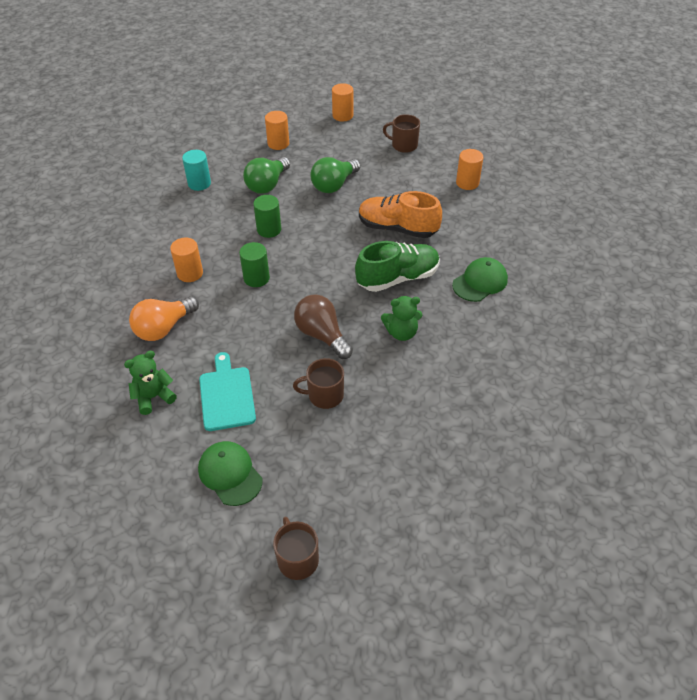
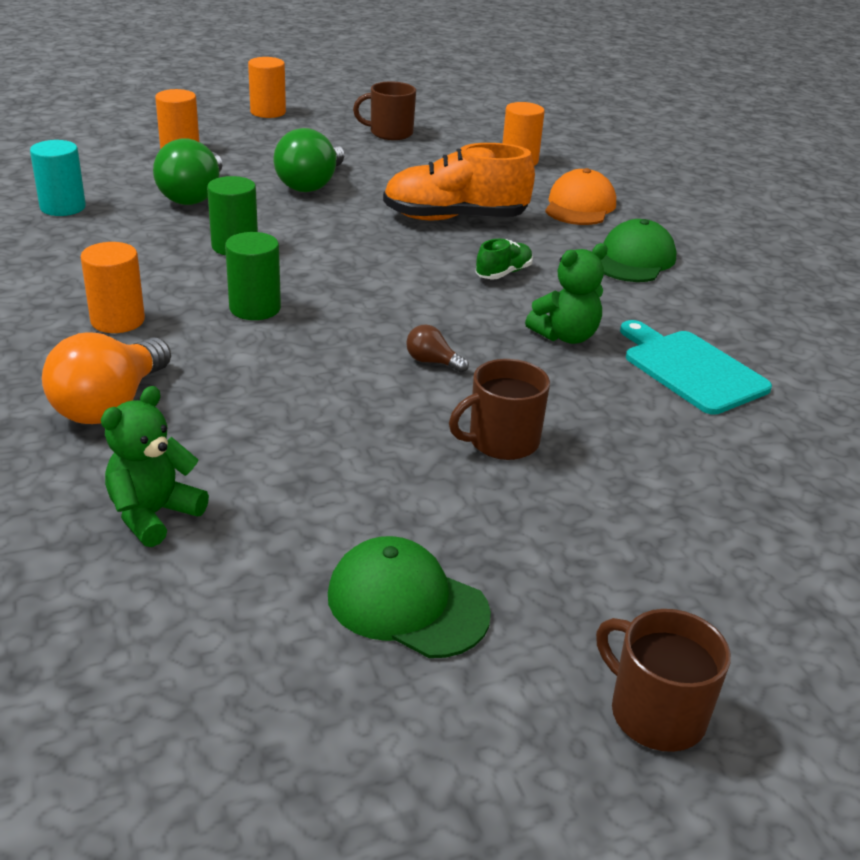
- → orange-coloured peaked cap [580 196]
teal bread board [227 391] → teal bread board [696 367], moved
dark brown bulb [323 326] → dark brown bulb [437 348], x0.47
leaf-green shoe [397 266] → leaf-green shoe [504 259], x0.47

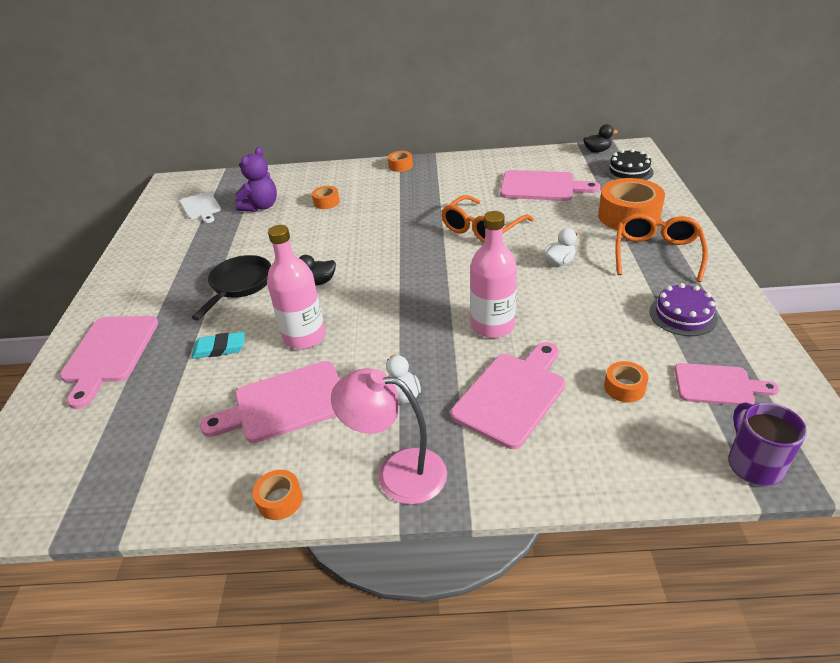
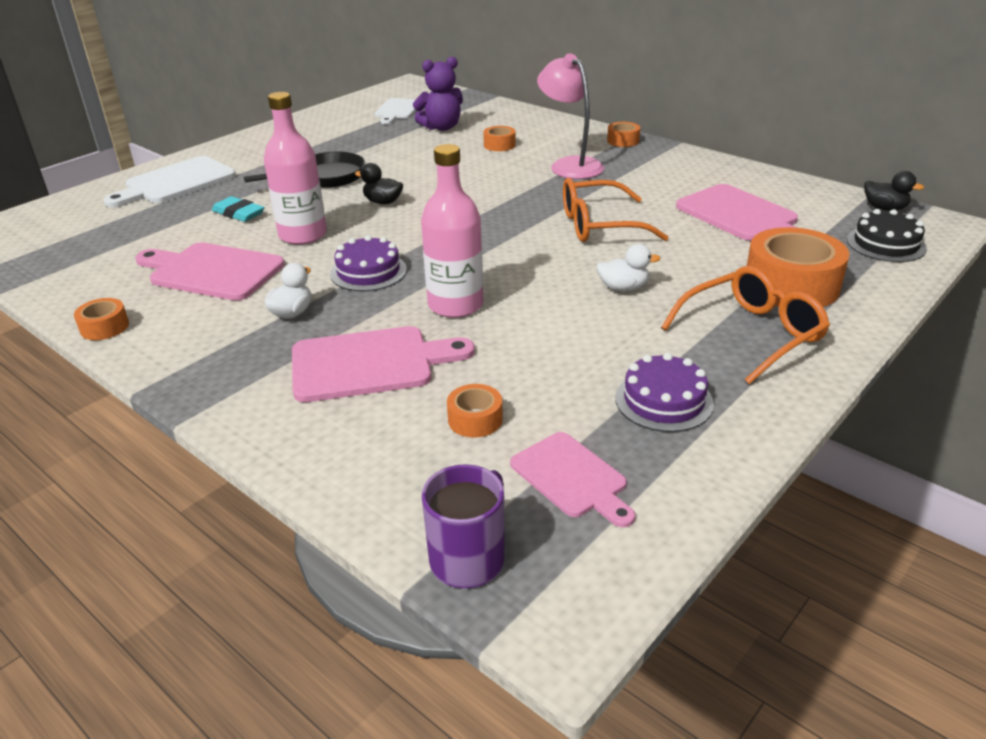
- → violet cake [368 263]
pink reading lamp [389 436] → pink reading lamp [570 116], moved
pink bread board [109 362] → snow-white bread board [169 181]

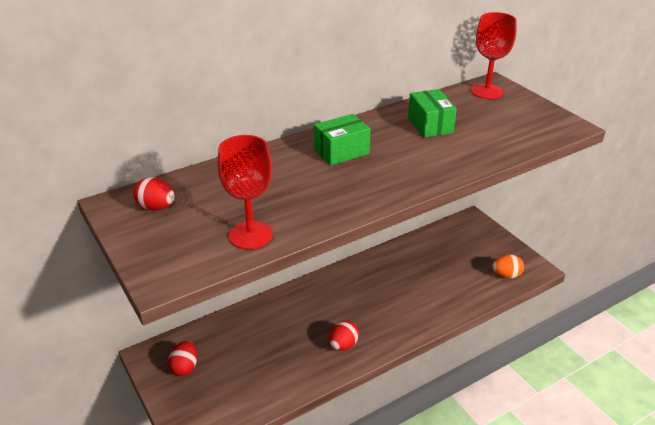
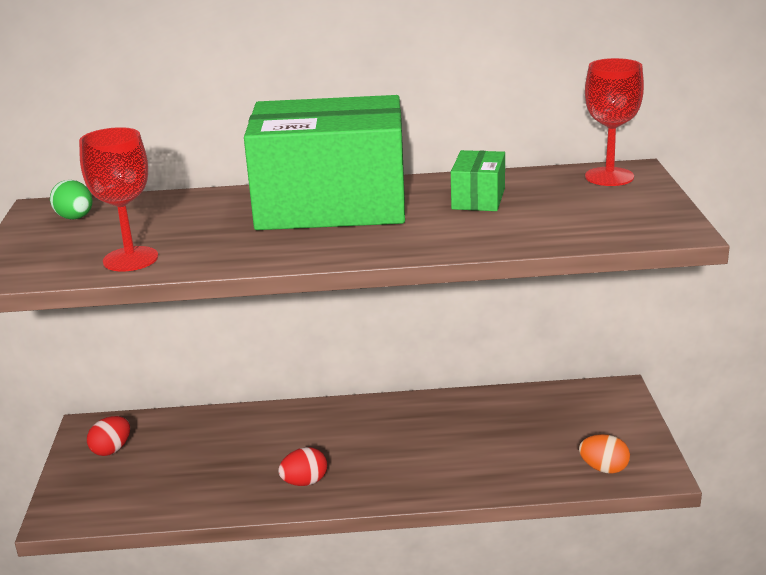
red egg [154 193] → leaf-green egg [71 199]
leaf-green box [342 140] → leaf-green box [324 162], x2.39

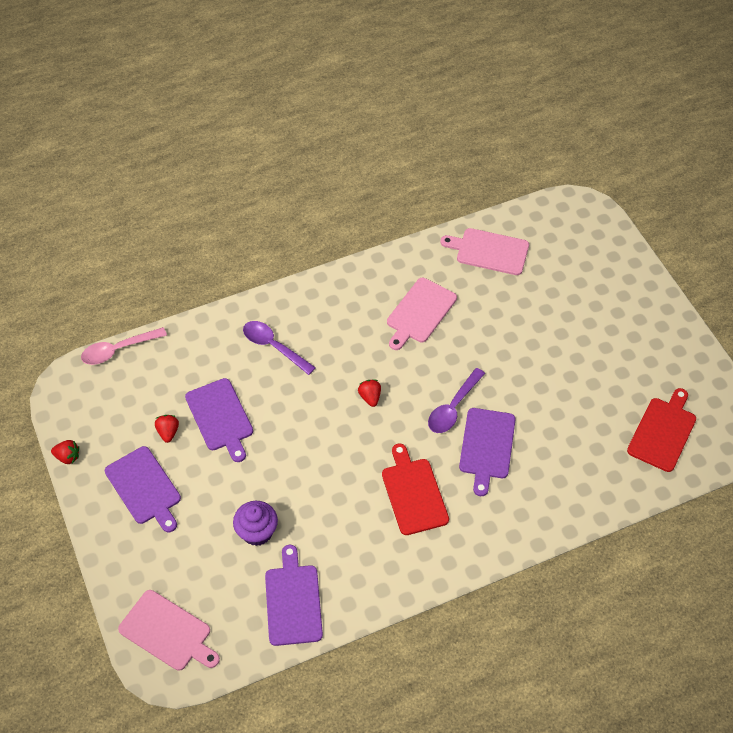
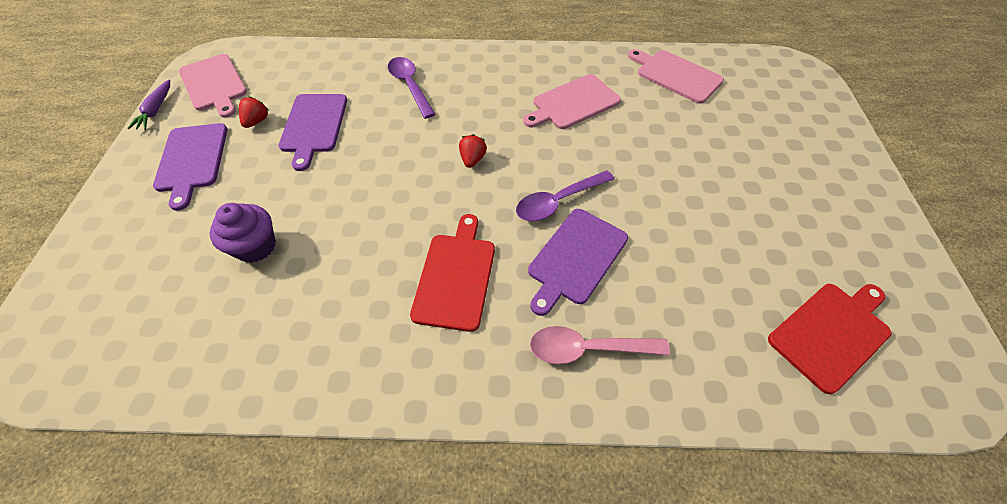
violet bread board [294 595] → -
pink tablespoon [124 346] → pink tablespoon [600 345], moved
pink bread board [169 630] → pink bread board [213 86], moved
red toy strawberry [65 452] → violet carrot [148 105]

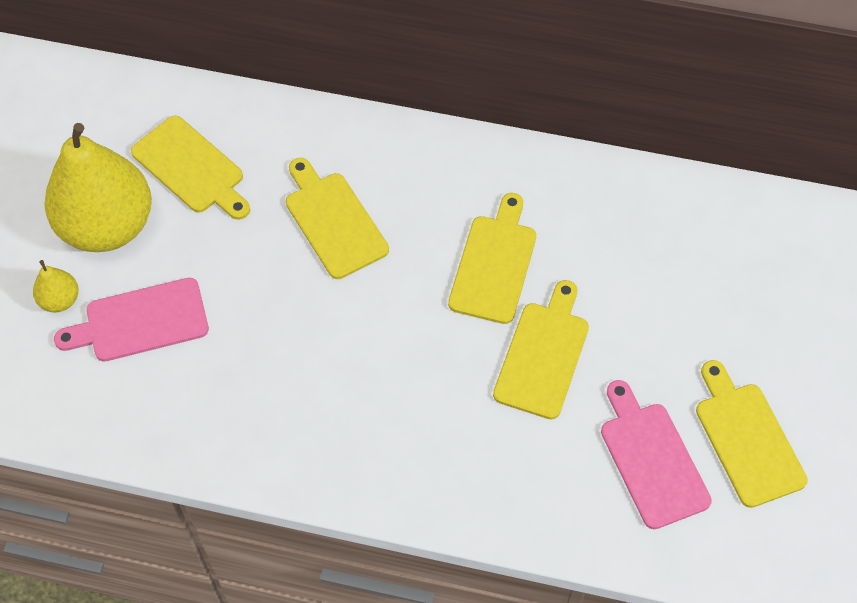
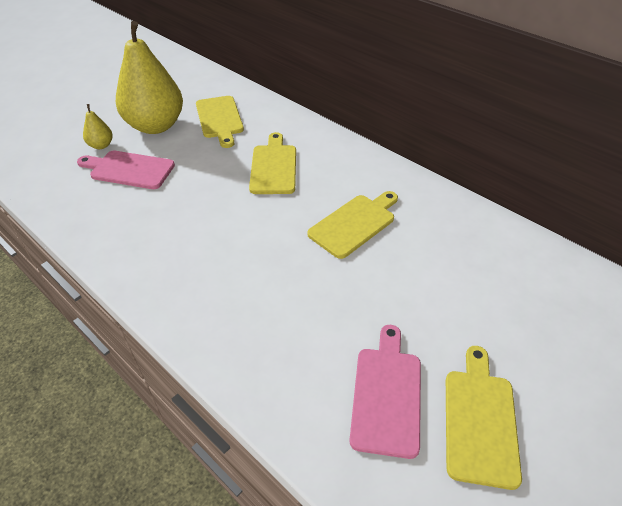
golden bread board [541 350] → -

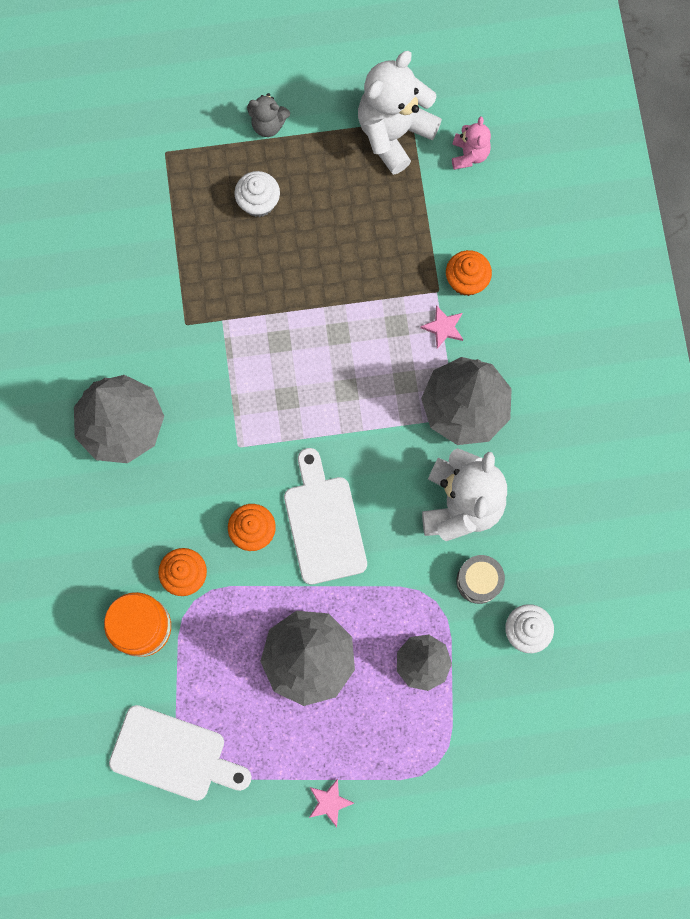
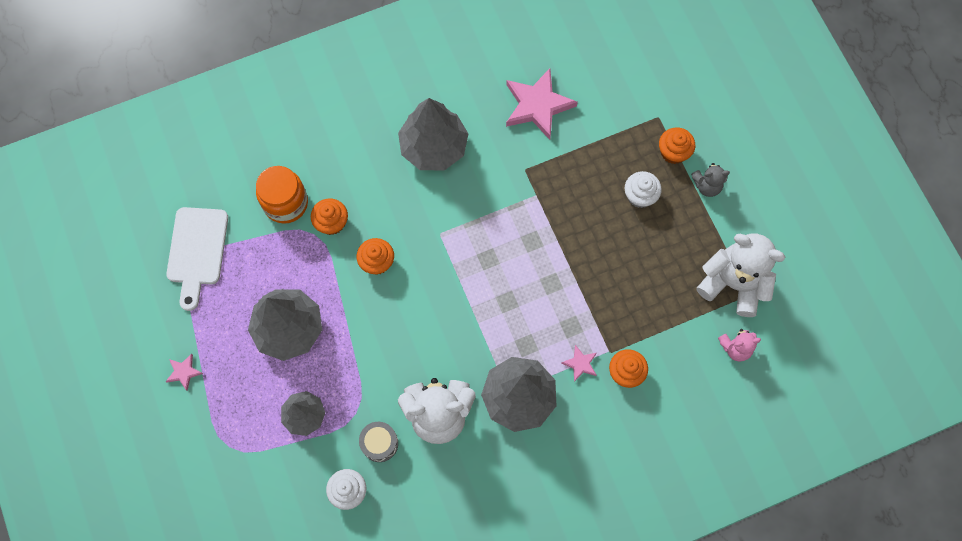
snow-white bread board [325 516] → -
- → pink star shape [542 104]
- → orange-coloured cupcake [677 145]
ash-grey stuffed bear [268 115] → ash-grey stuffed bear [710 180], 90 degrees counterclockwise

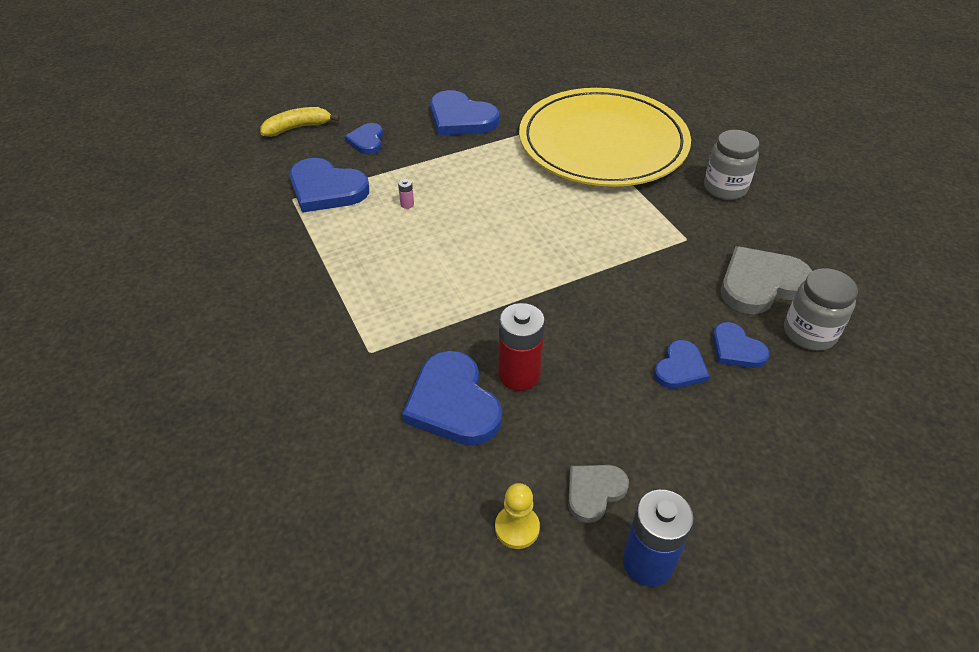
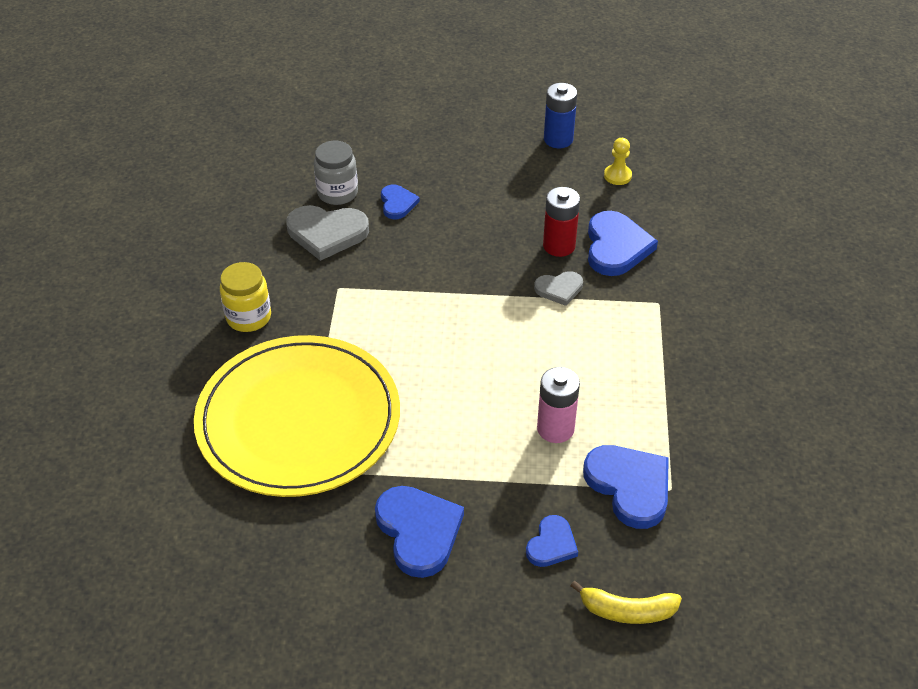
blue heart [682 364] → -
ash-grey heart [598 494] → ash-grey heart [558 288], moved
ash-grey jam jar [731 165] → golden jam jar [245 297]
pink AA battery [406 194] → pink AA battery [558 405], x2.48

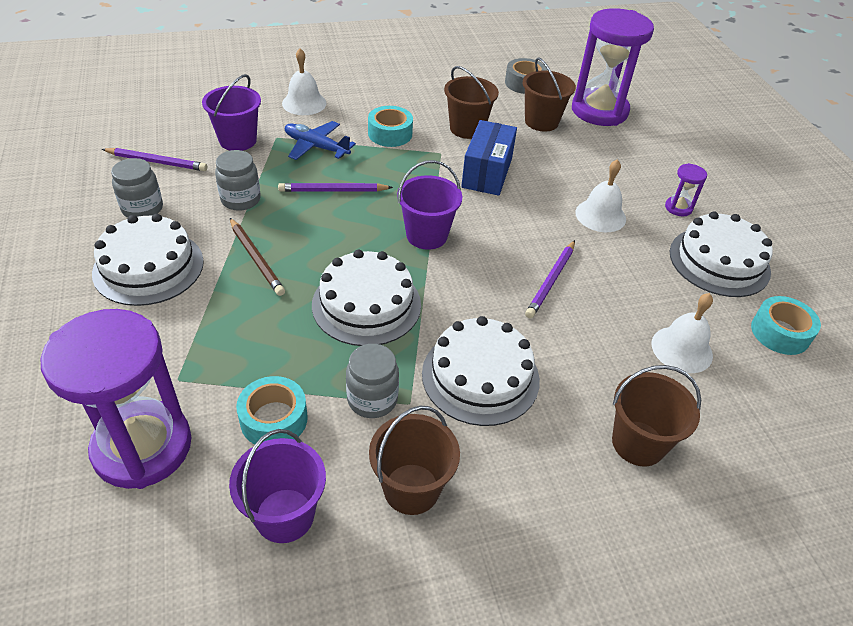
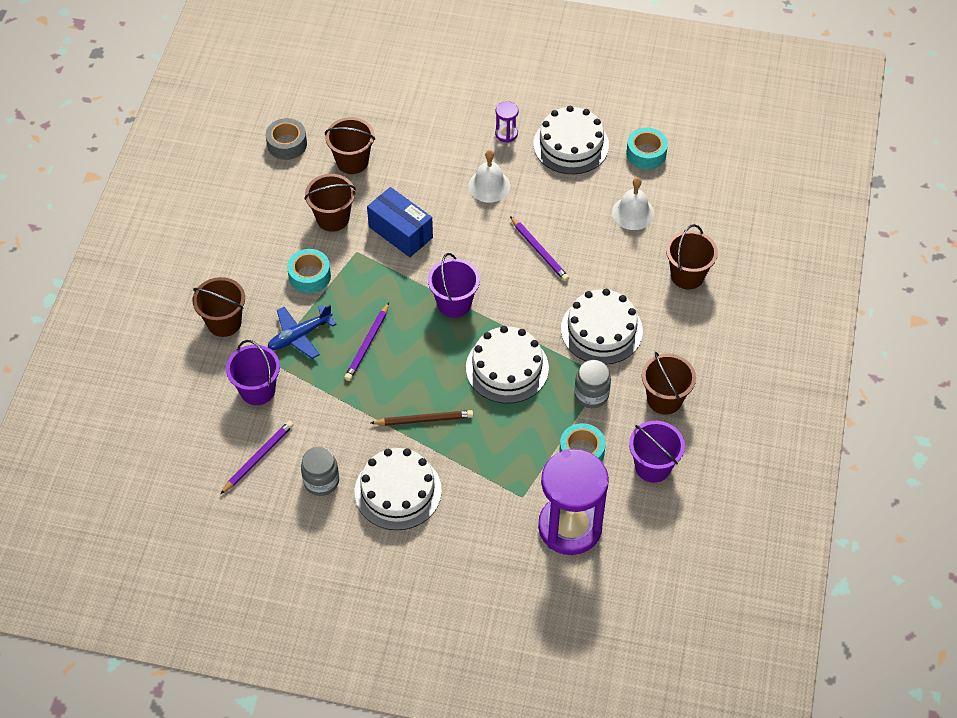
ash-grey jam jar [238 180] → -
violet sandglass [613 67] → -
snow-white school bell [304 81] → dark brown bucket [219 307]

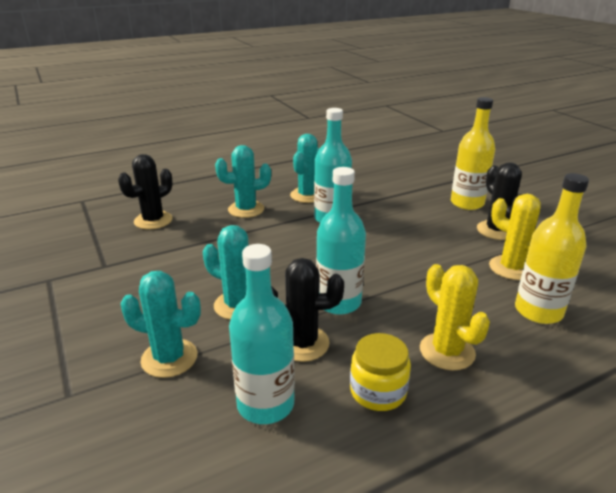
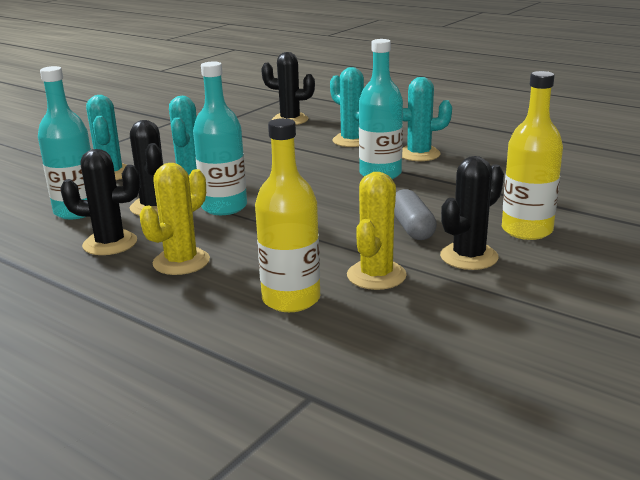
- → ash-grey pill shape [415 214]
golden jam jar [380 372] → ebony cactus [100 202]

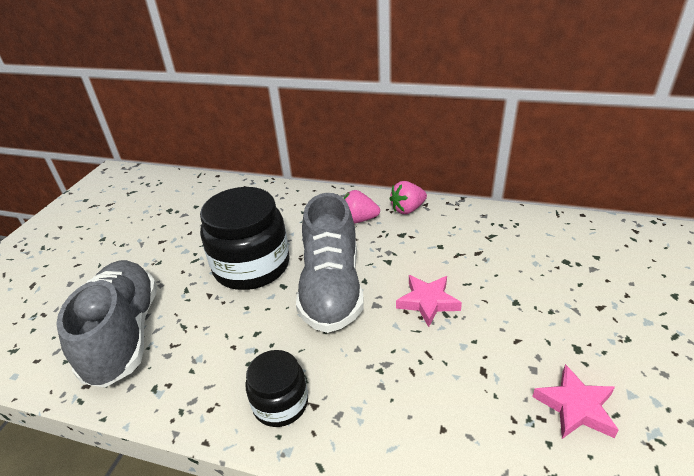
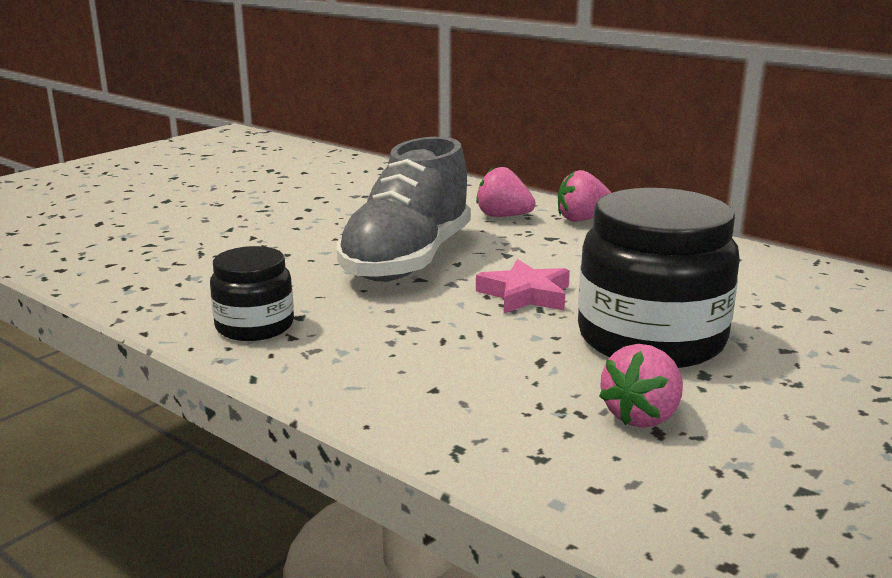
ash-grey shoe [106 323] → -
ebony jam jar [245 238] → ebony jam jar [659 278], moved
pink star shape [575 401] → pink toy strawberry [641 386]

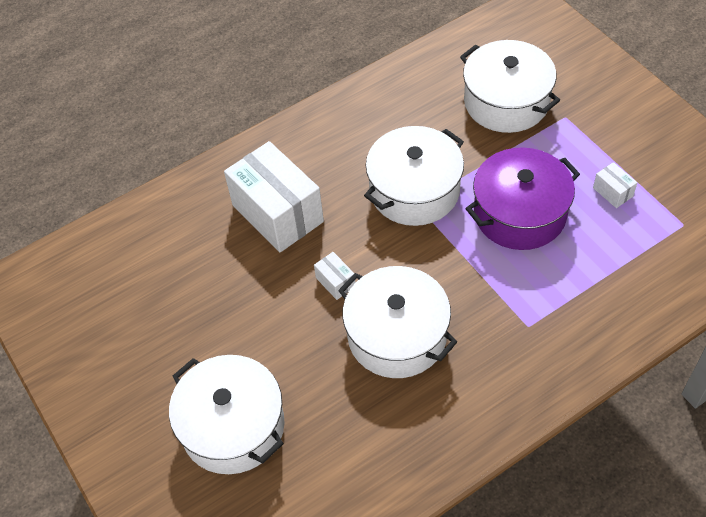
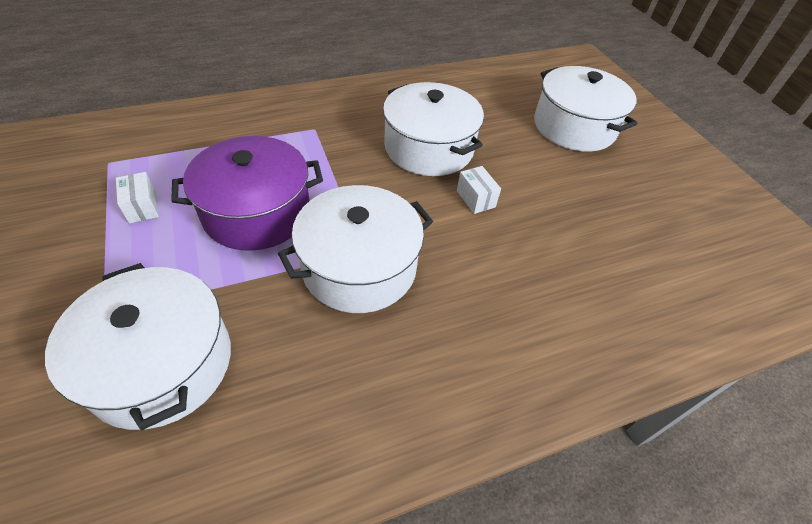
snow-white box [274 196] → -

